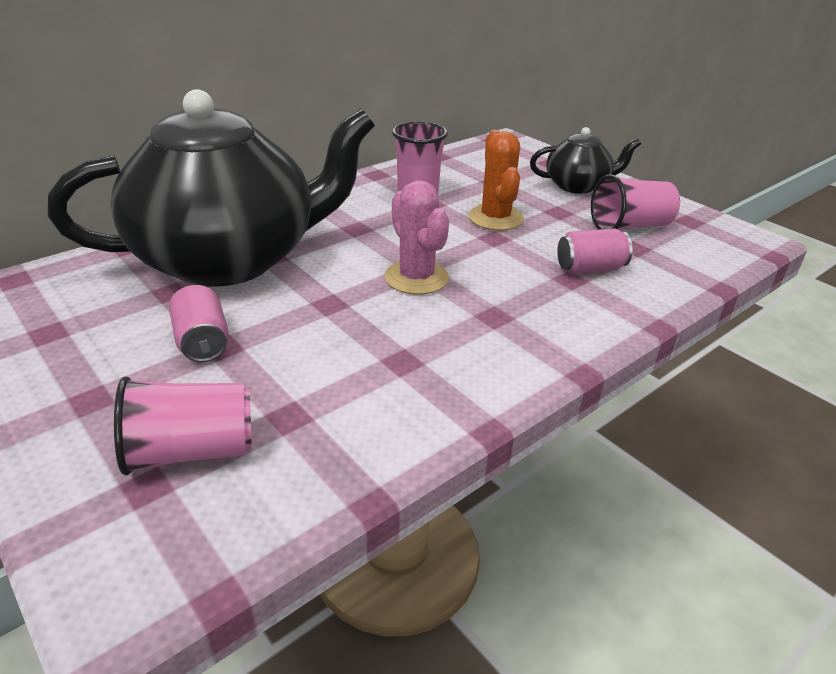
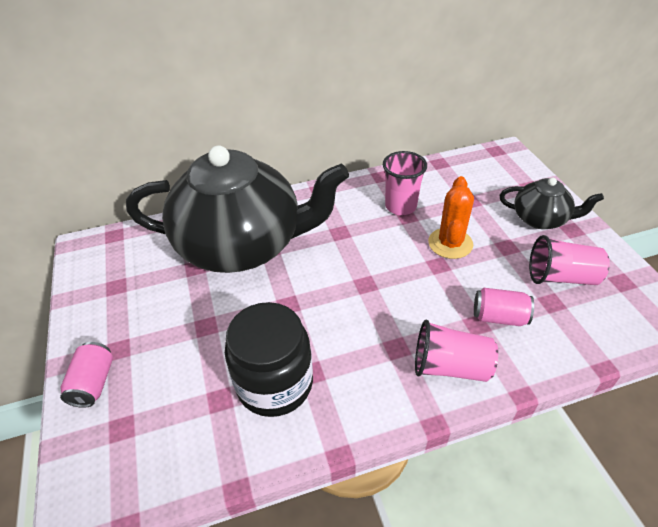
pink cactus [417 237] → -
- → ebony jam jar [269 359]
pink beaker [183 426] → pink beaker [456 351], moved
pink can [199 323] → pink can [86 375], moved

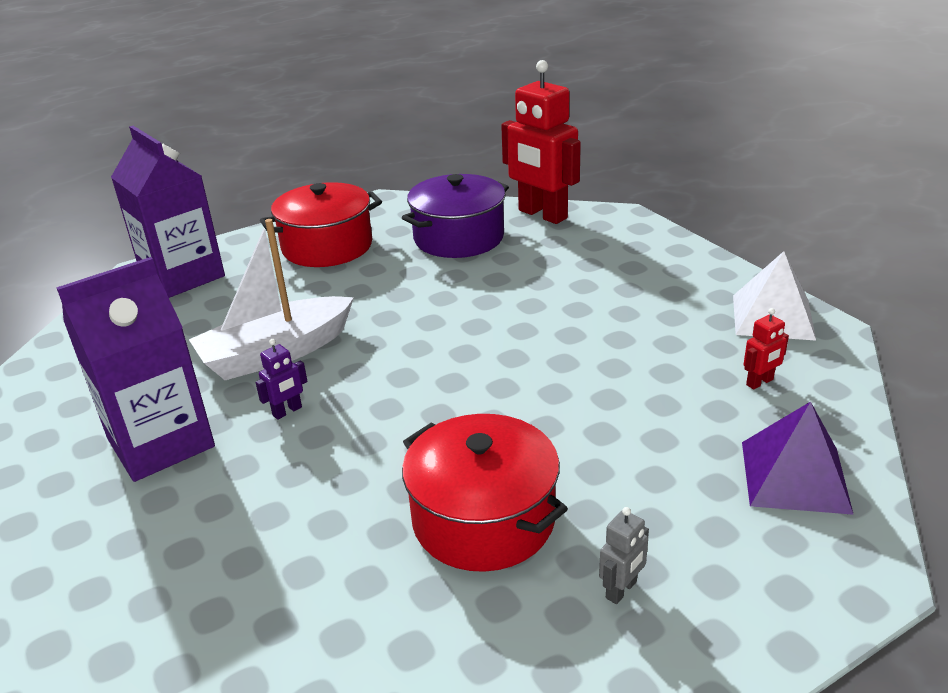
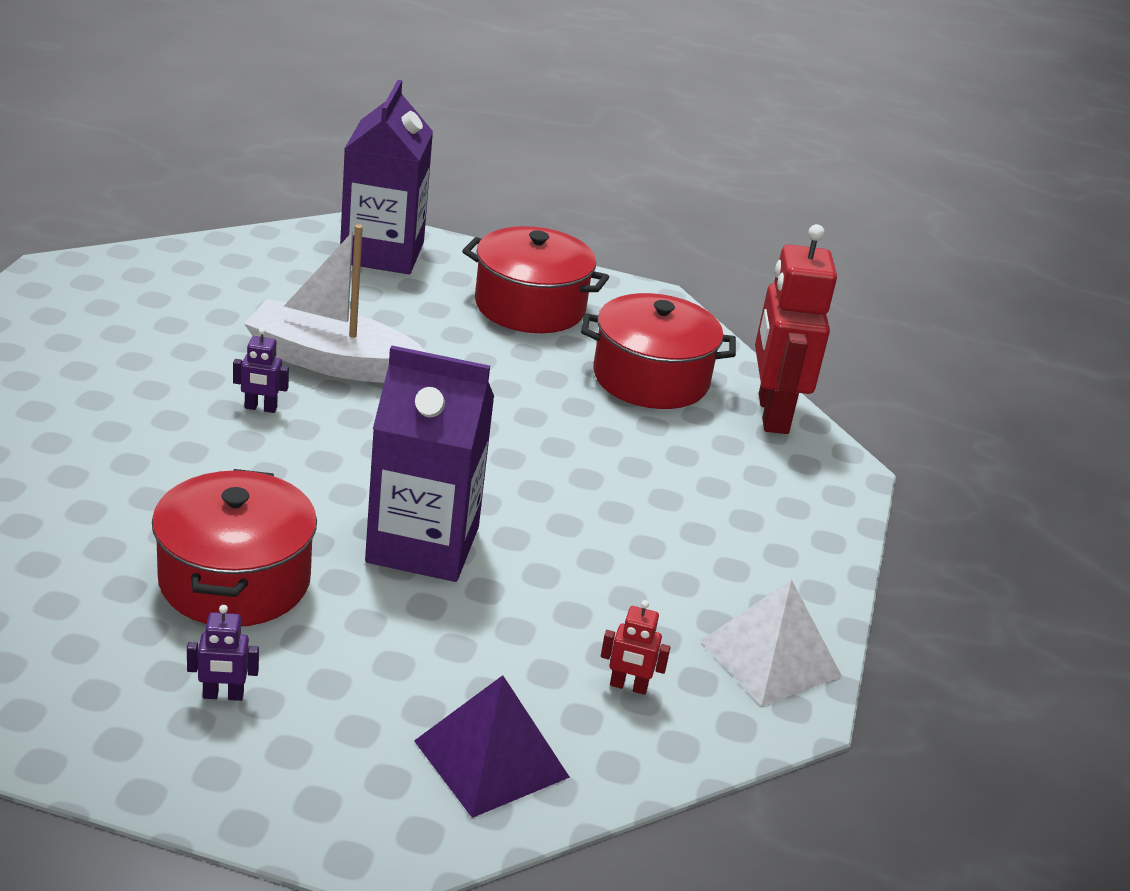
violet carton [135 369] → violet carton [429 464], moved
violet stockpot [455 216] → red stockpot [658 351]
ash-grey robot [624 555] → violet robot [223 653]

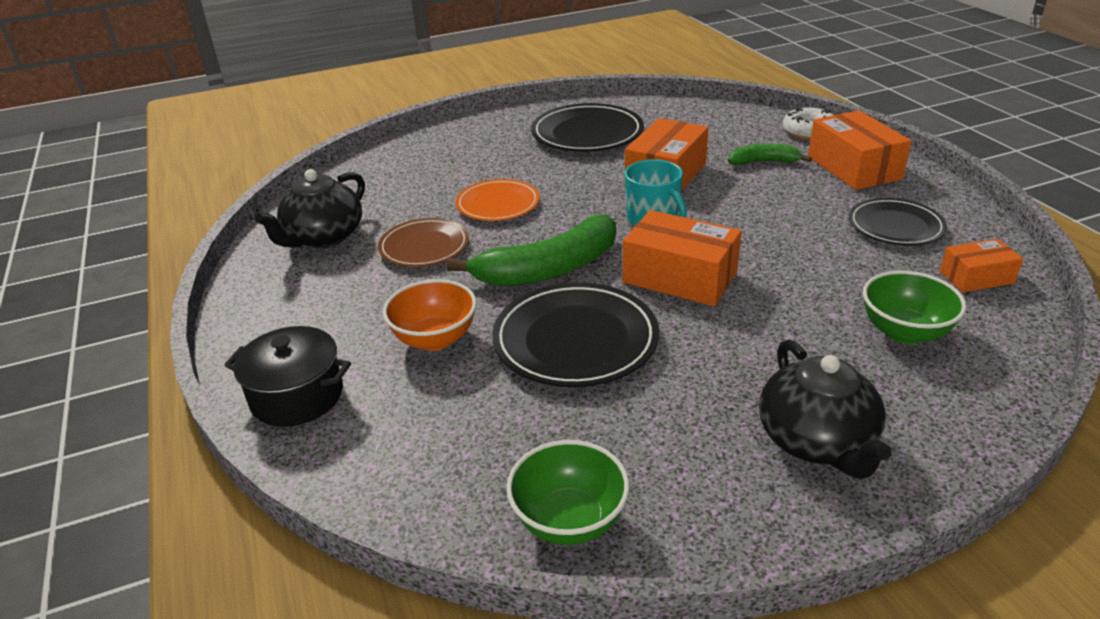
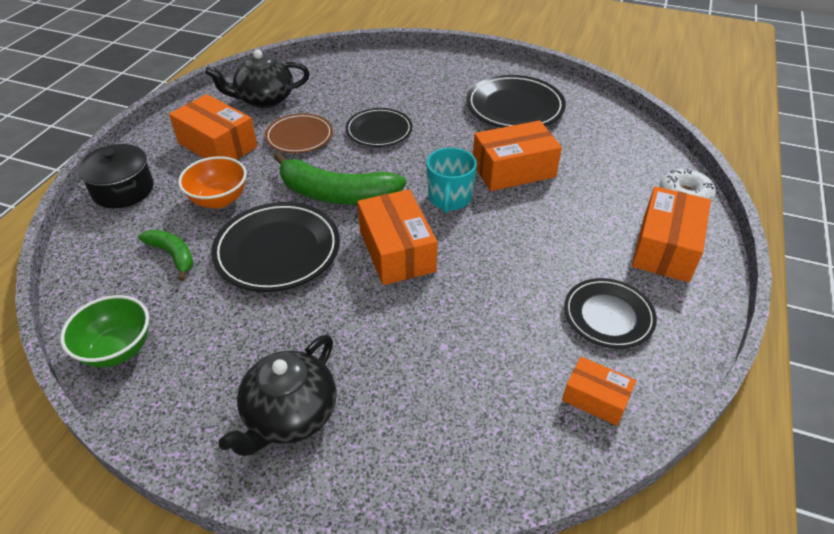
leaf-green deep dish [915 307] → -
- → orange-coloured box [213 127]
leaf-green toy banana [770 154] → leaf-green toy banana [165 255], moved
orange-coloured dinner plate [498 200] → ebony dinner plate [378 127]

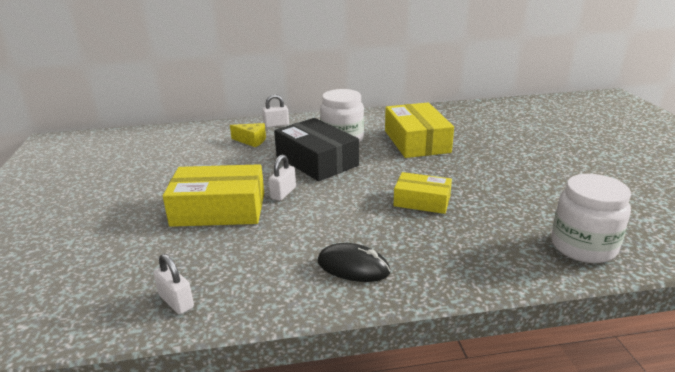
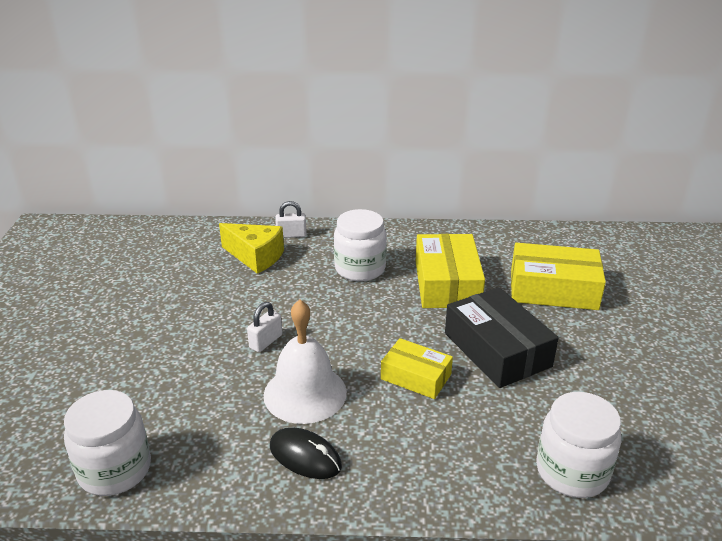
- → snow-white school bell [305 361]
golden box [213 195] → golden box [558 276], moved
ebony box [316 149] → ebony box [502 337], moved
snow-white small lock [173 284] → snow-white jam jar [107 443]
golden piece of cheese [248 135] → golden piece of cheese [251 248], x1.58

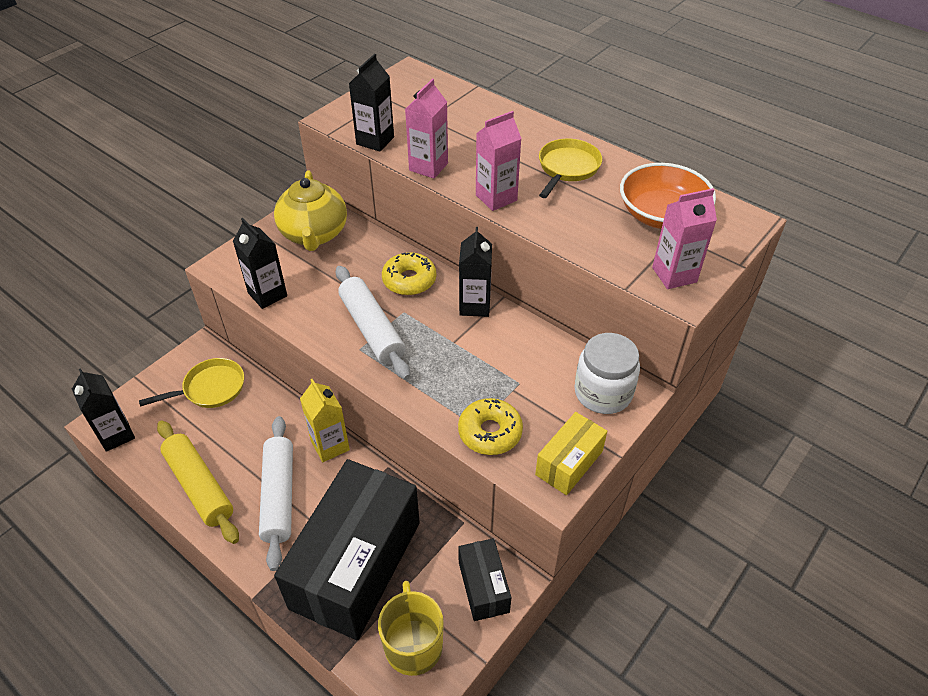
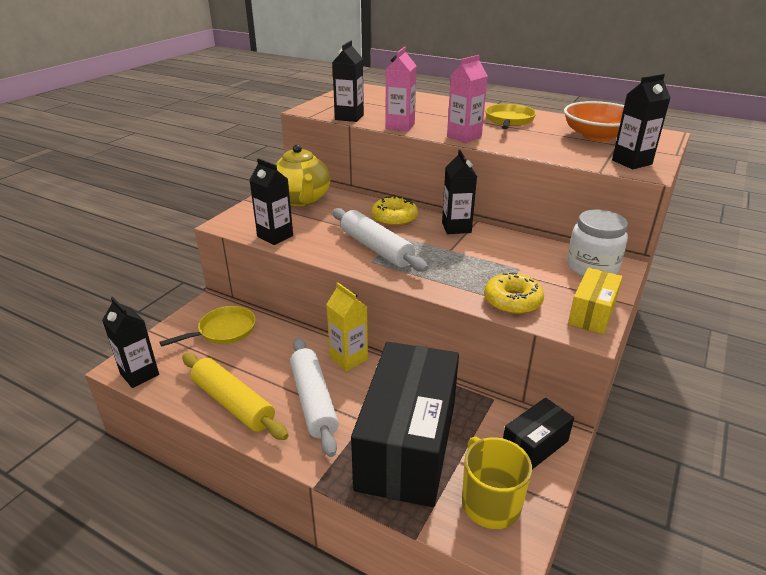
pink carton [684 238] → ebony carton [641 121]
ebony box [484 579] → ebony box [538 433], 75 degrees clockwise

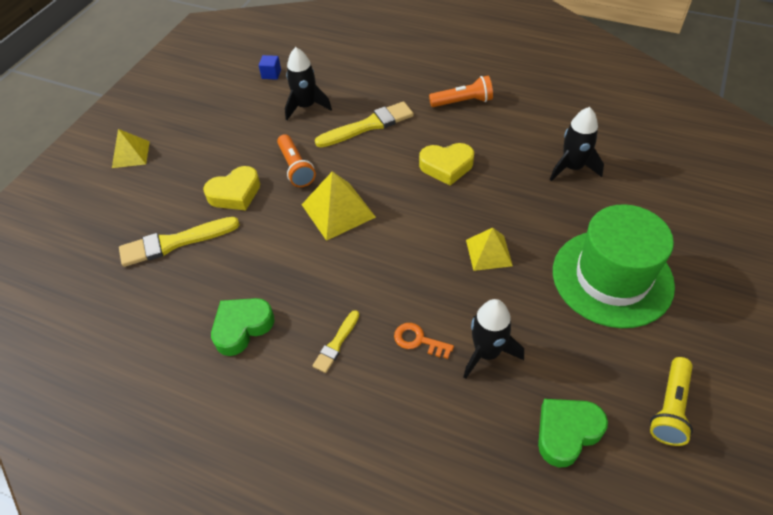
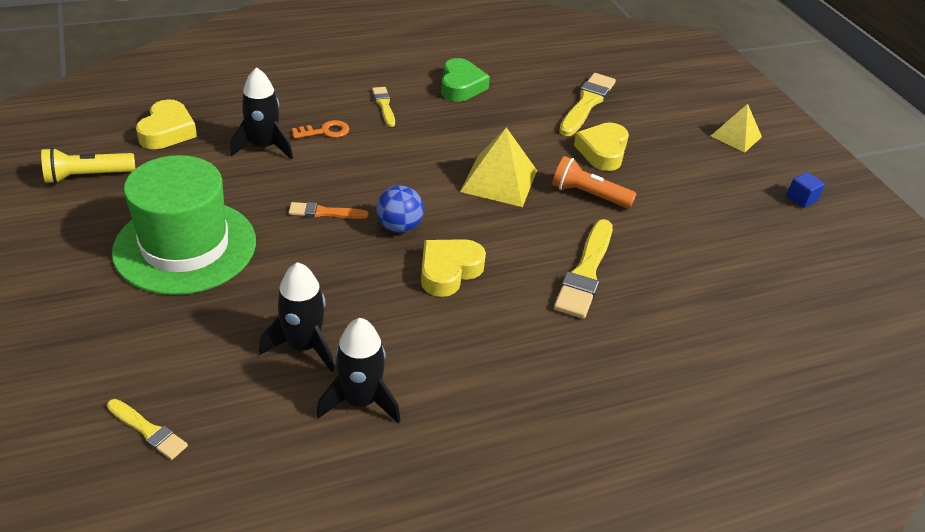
orange-coloured flashlight [461 91] → -
- → golden paint brush [147 429]
- → blue sphere [400 209]
blue solid cube [270 67] → blue solid cube [805 190], moved
ebony toy rocket [308 83] → ebony toy rocket [358 371], moved
golden solid pyramid [489 249] → orange-coloured paint brush [328 210]
leaf-green heart [573 433] → golden heart [166 124]
golden flashlight [671 401] → golden flashlight [88 166], 90 degrees counterclockwise

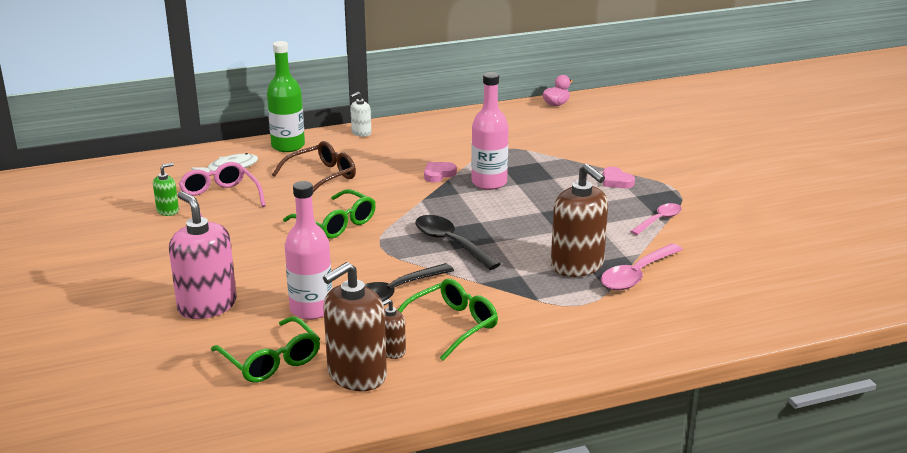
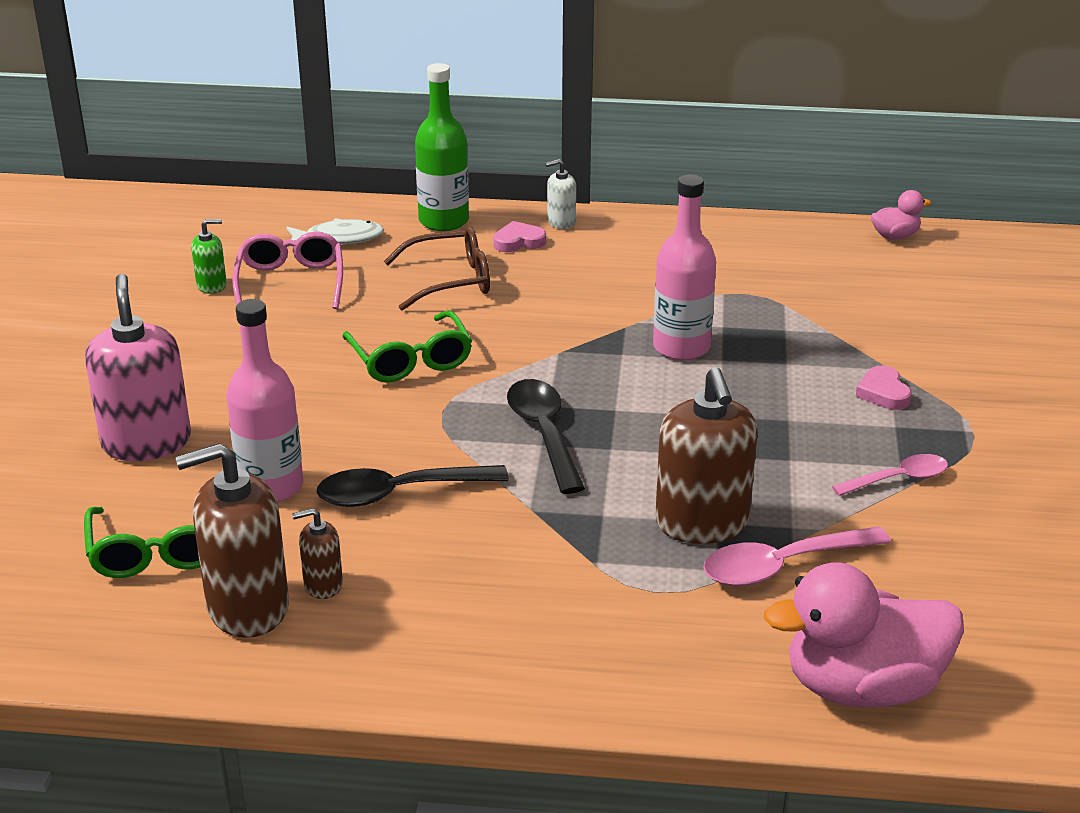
leaf-green eyeglasses [448 320] → -
- → pink duck [864 635]
pink heart [440 172] → pink heart [519 236], moved

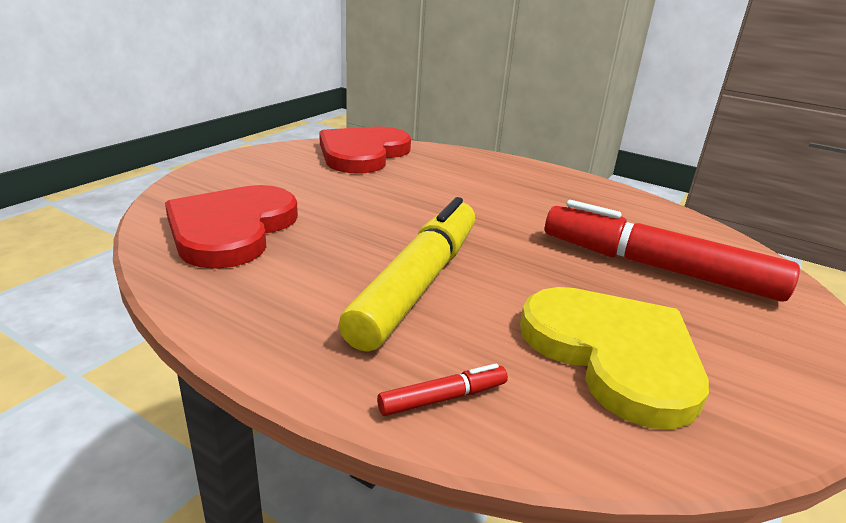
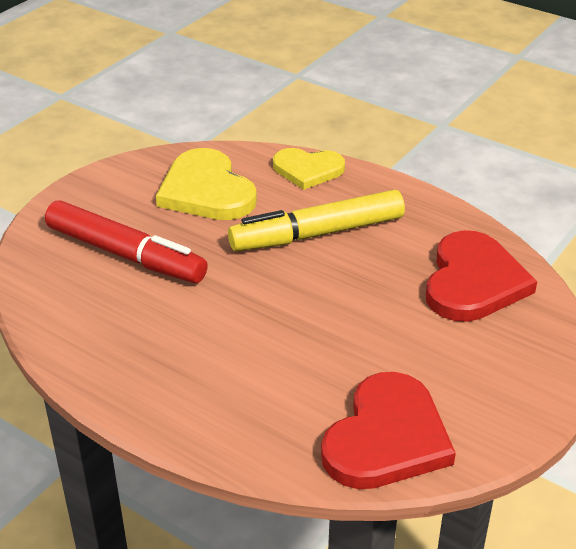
red marker [442 390] → golden heart [309 169]
golden marker [407 274] → golden marker [316 220], 45 degrees clockwise

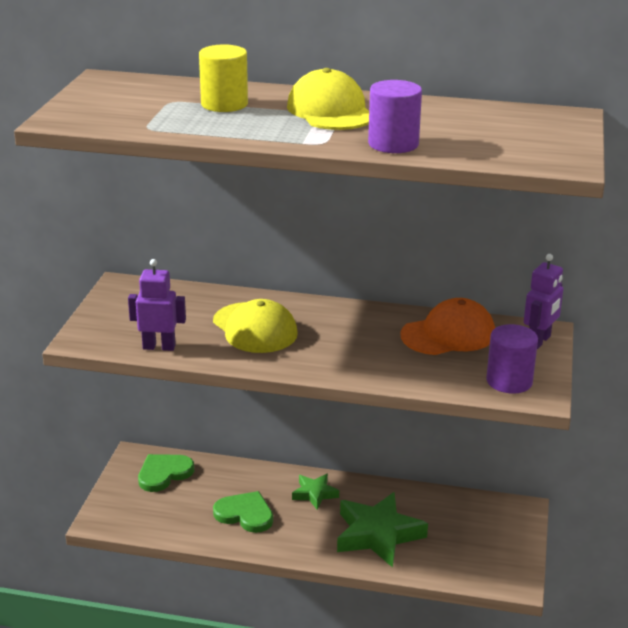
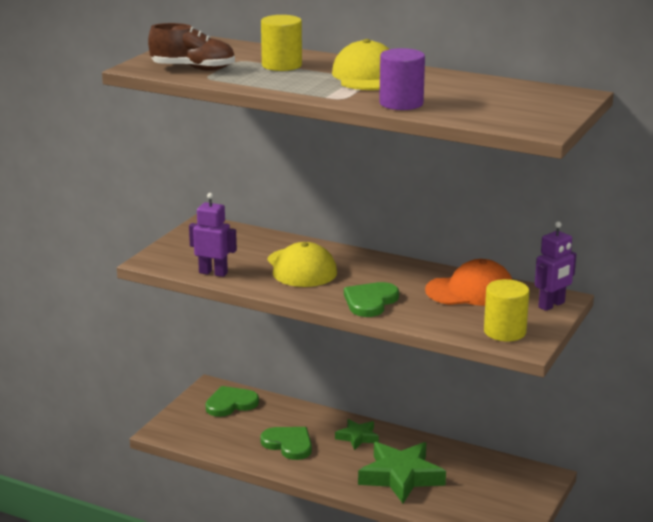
- → dark brown shoe [191 47]
- → leaf-green heart [371 299]
violet solid cylinder [512 359] → golden solid cylinder [506 310]

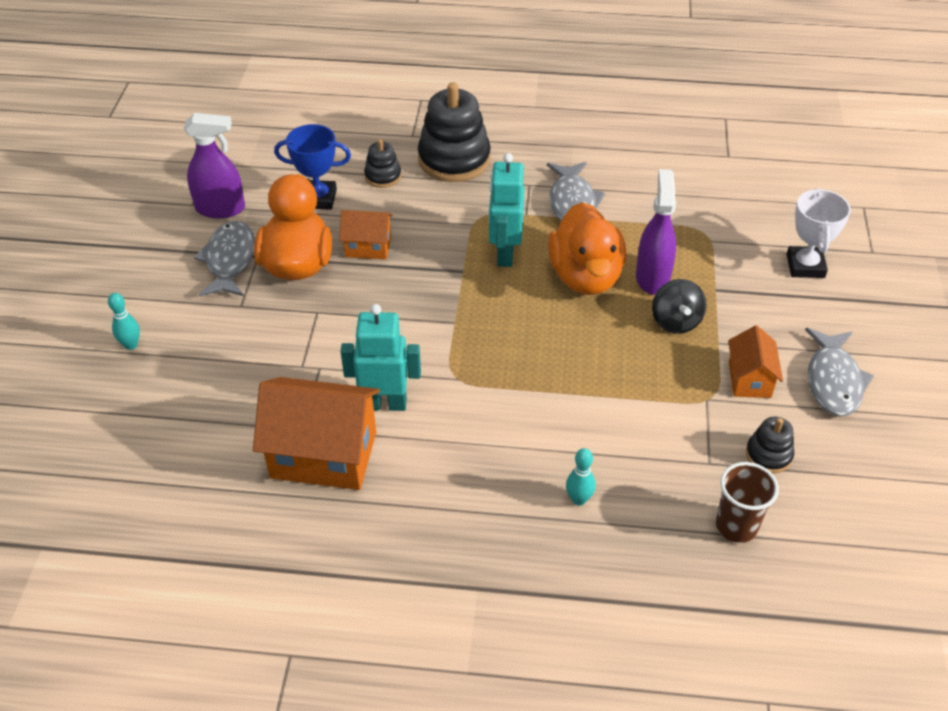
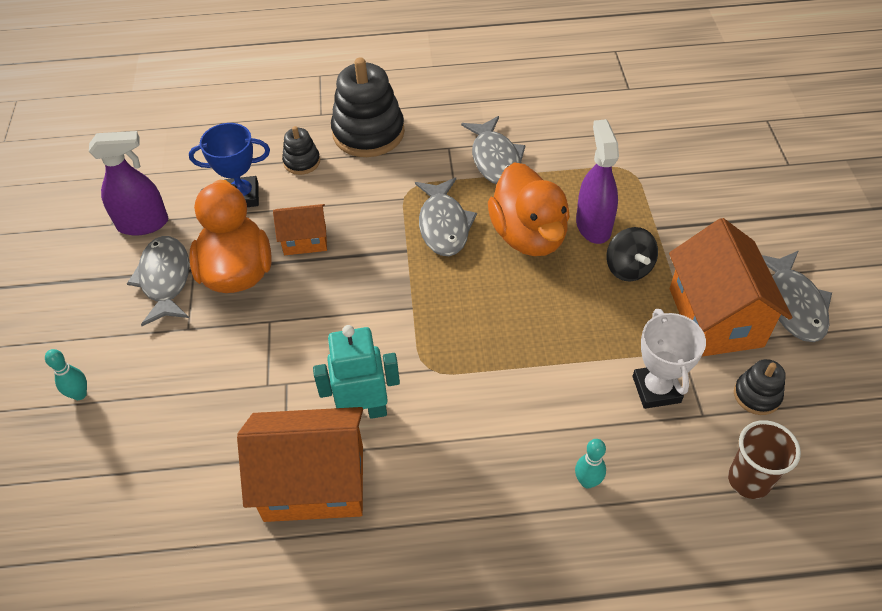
snow-white award cup [819 233] → snow-white award cup [669 359], moved
teal robot [506 210] → ash-grey toy fish [446 217]
orange-coloured house [755 361] → orange-coloured house [730 287], x1.86

